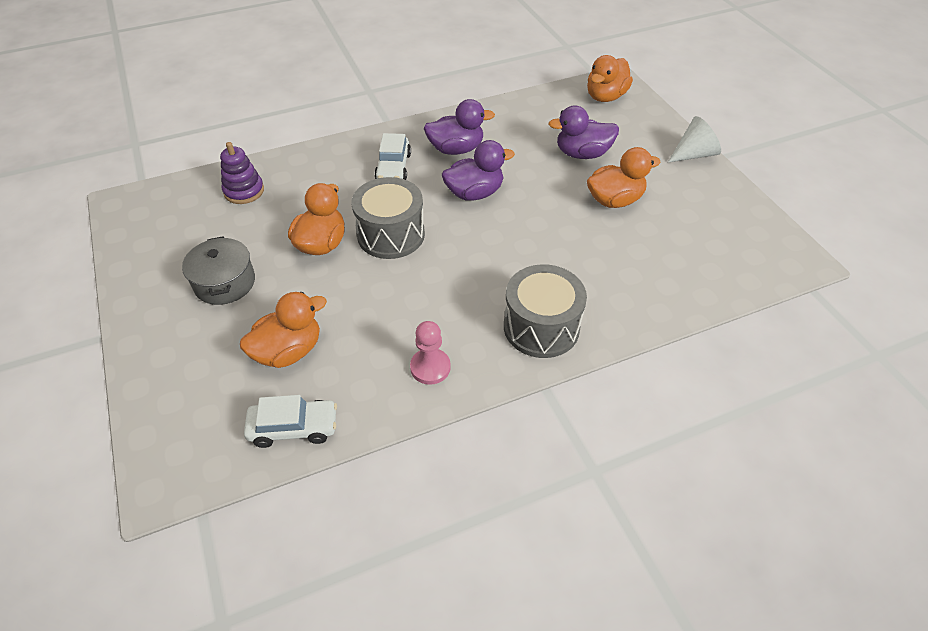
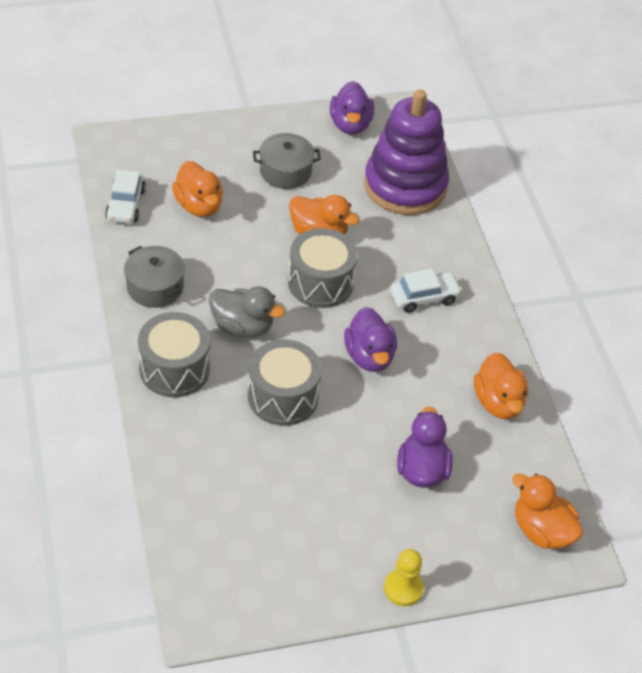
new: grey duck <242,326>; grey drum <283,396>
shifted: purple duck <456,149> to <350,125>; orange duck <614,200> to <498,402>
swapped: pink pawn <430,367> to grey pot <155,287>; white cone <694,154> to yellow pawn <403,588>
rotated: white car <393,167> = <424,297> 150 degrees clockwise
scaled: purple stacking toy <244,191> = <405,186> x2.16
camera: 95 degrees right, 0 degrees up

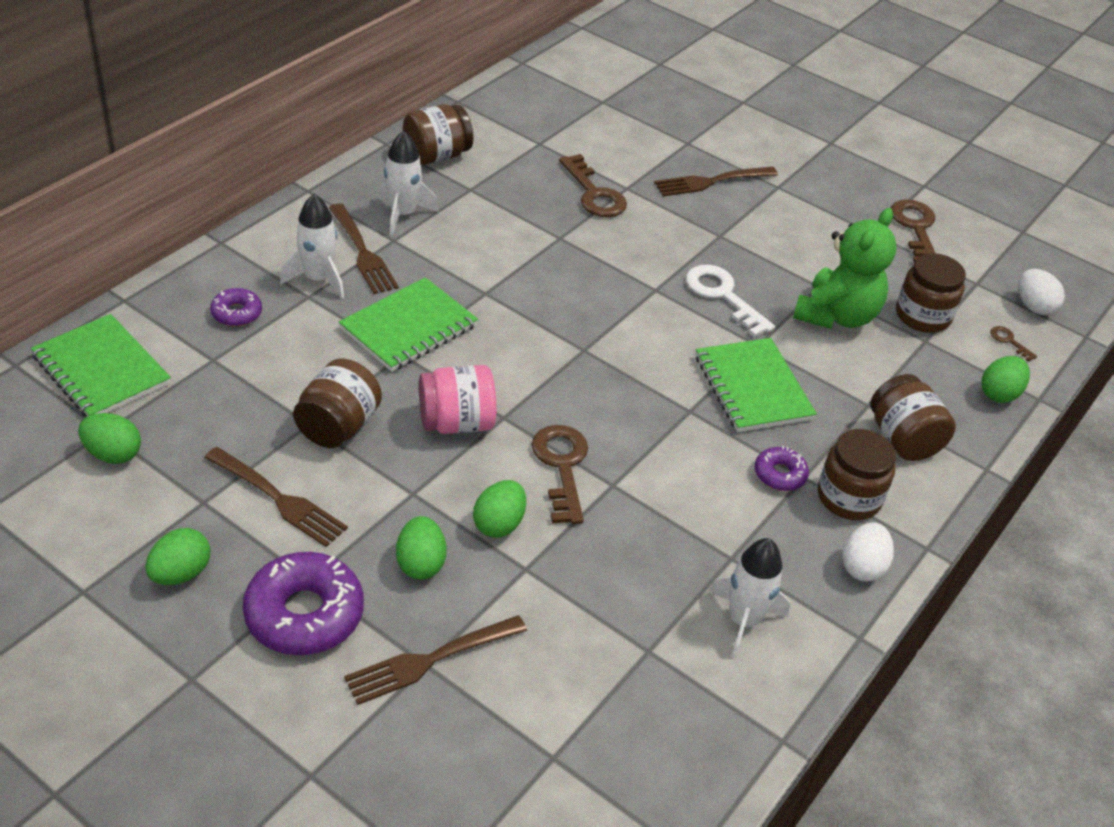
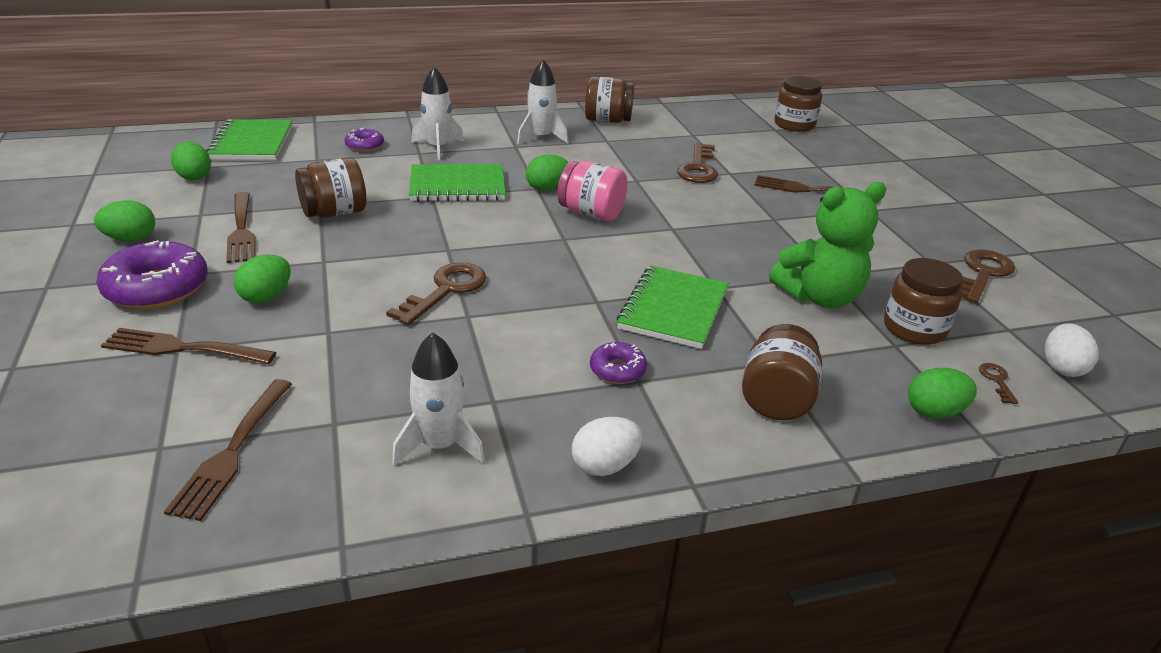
gone: white key <722,296>
shifted: brown fork <362,252> to <233,450>; pink jar <456,423> to <591,214>; green egg <499,524> to <547,188>; brown jar <849,497> to <794,125>
camera: 40 degrees right, 10 degrees down

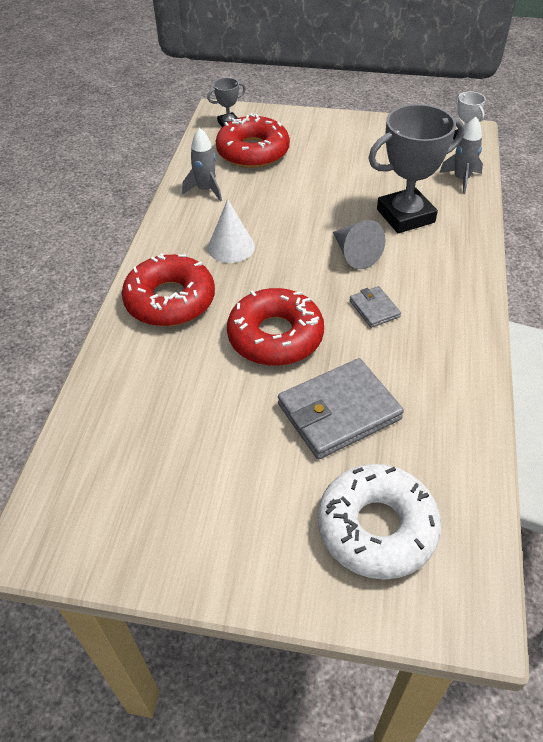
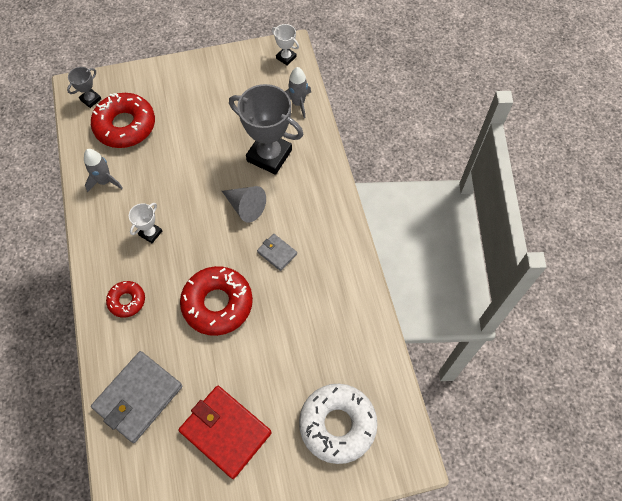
new: red wallet <225,432>
shifted: grey wallet <339,411> to <138,397>
swapped: white cone <231,247> to white trophy <150,233>
rotated: grey trophy <405,216> = <269,155> 75 degrees clockwise
scaled: red donut <170,300> = <127,301> x0.53
camera: 25 degrees left, 15 degrees up

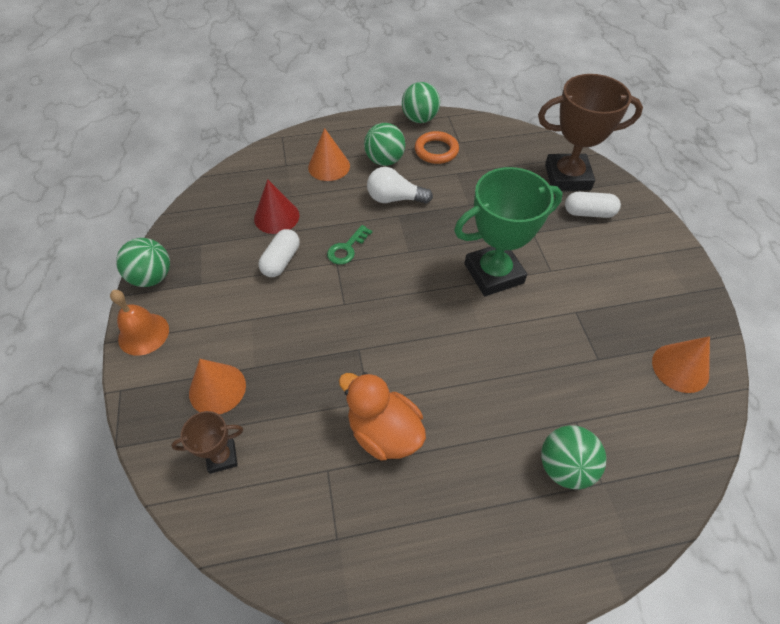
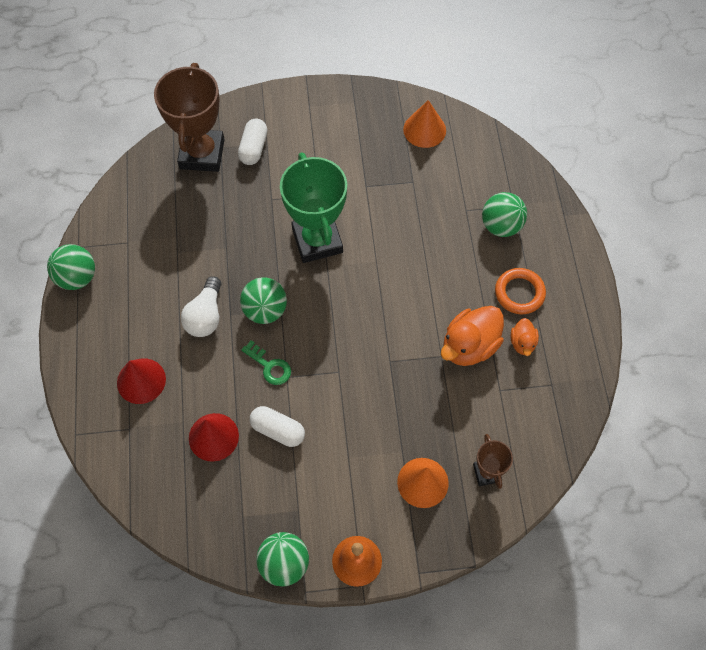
new: orange duck <522,343>
shifted: green ball <384,160> to <265,310>; orange ring <436,151> to <519,293>
repainted: orange cone <329,166> to red cone <141,381>
camera: 85 degrees left, 10 degrees up

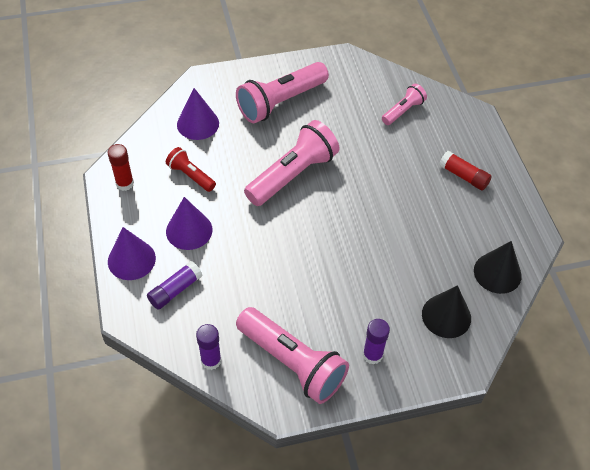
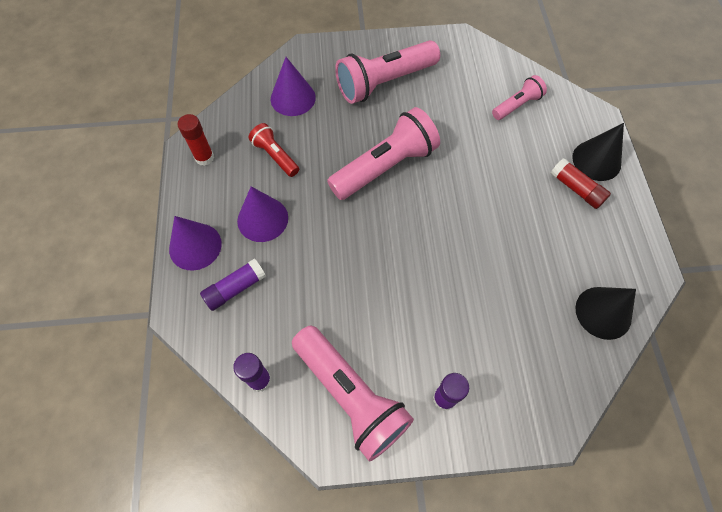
shifted: black cone <446,316> to <596,160>
camera: 10 degrees right, 10 degrees up

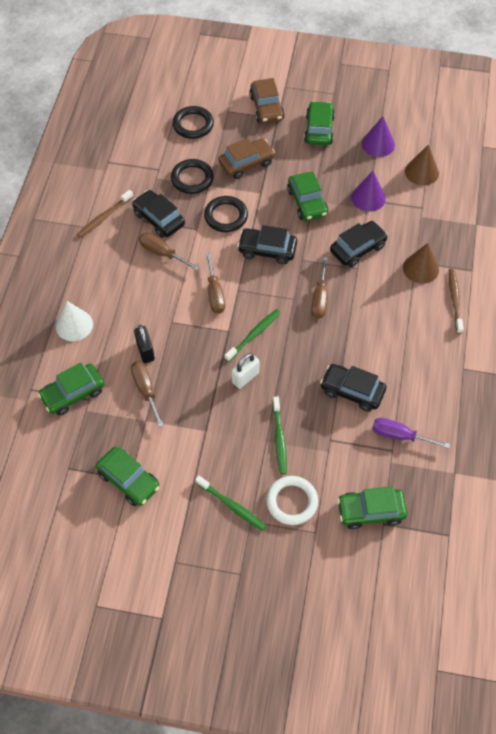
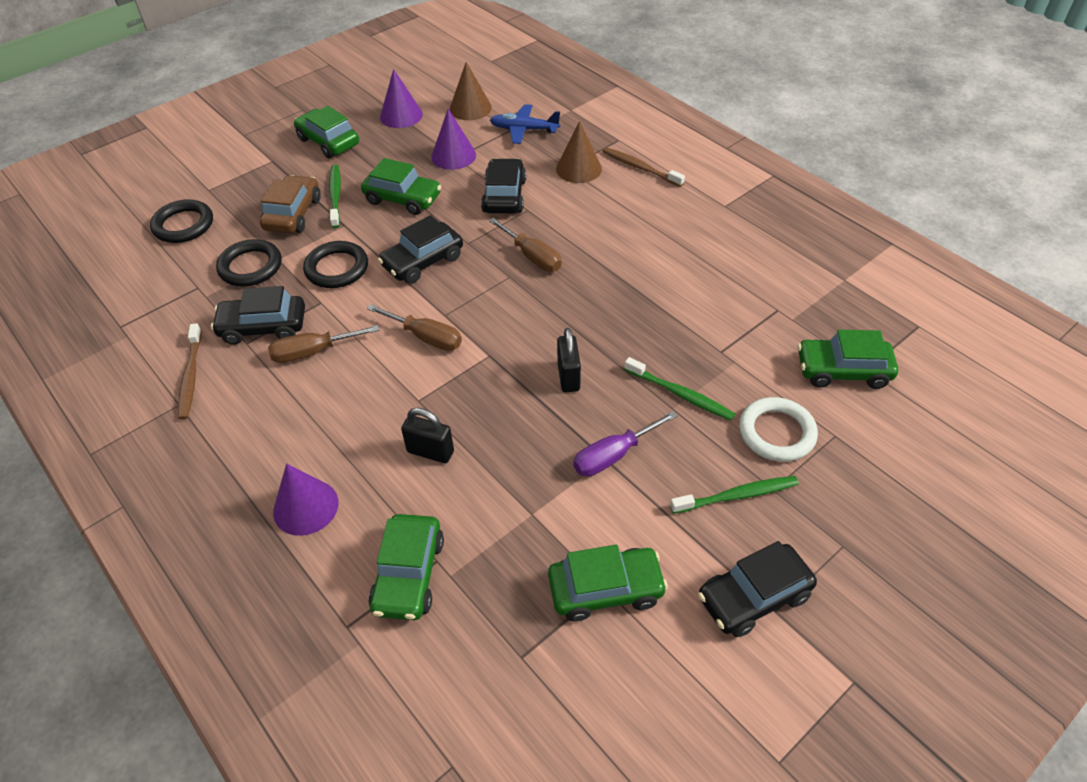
gone: brown screwdriver <145,390>; brown car <266,108>
new: blue plane <523,130>
shifted: green toothbrush <254,335> to <335,196>; black car <352,391> to <753,596>; purple screwdriver <399,435> to <613,455>
repainted: white cone <74,325> to purple cone <305,507>; white padlock <245,377> to black padlock <568,377>
rotated: green car <370,511> = <842,370> 60 degrees clockwise
camera: 50 degrees left, 10 degrees down

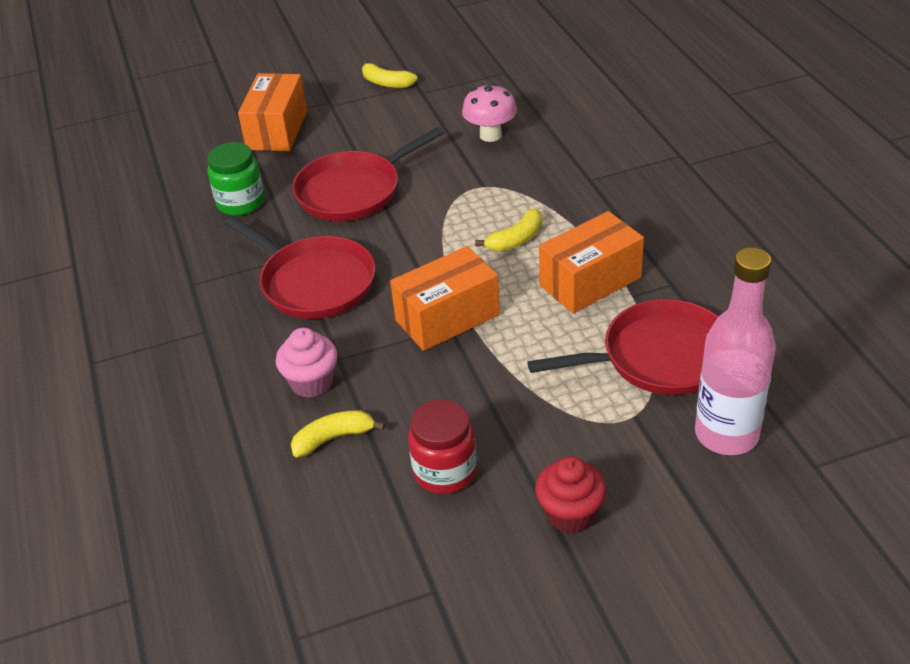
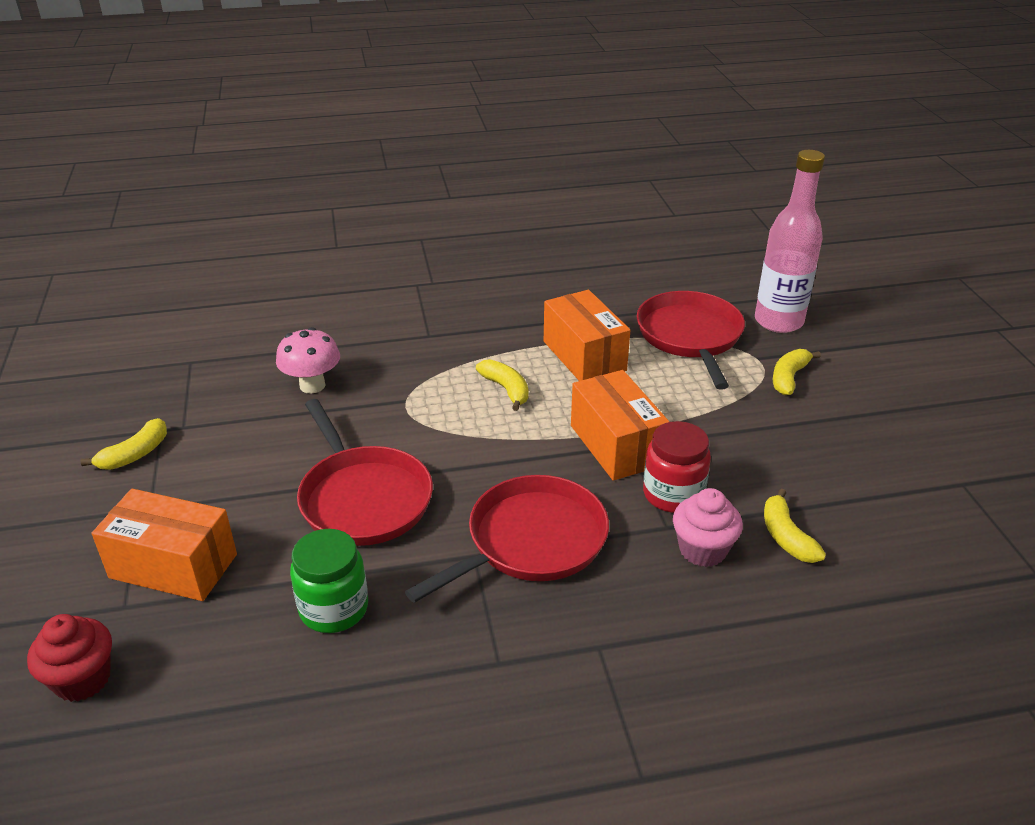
new: yellow banana <789,378>
shifted: red jar <445,471> to <673,494>; red cupcake <570,514> to <82,679>
camera: 85 degrees left, 5 degrees down

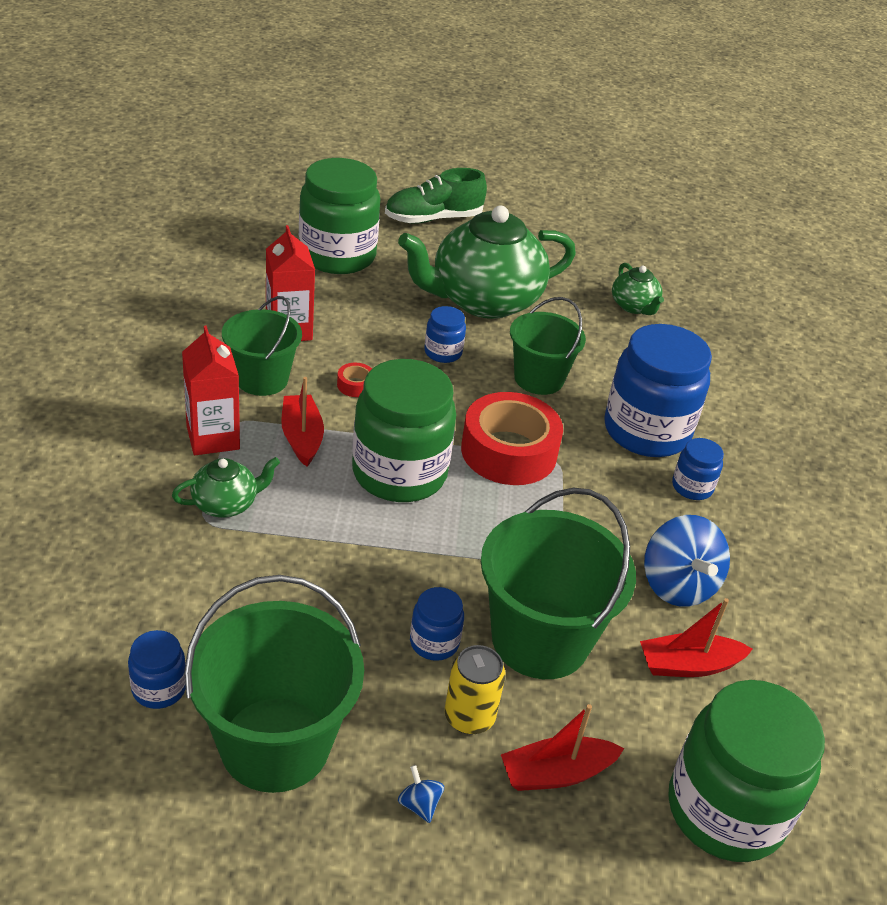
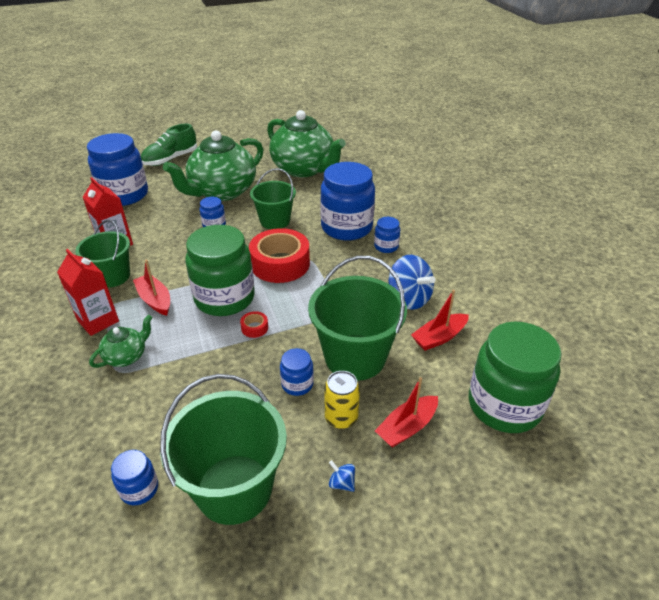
shifted: red tape <355,385> to <254,328>
repainted: green jar <337,256> to blue jar <124,195>
scaled: green teapot <634,306> = <304,169> x2.23
camera: 20 degrees left, 0 degrees up

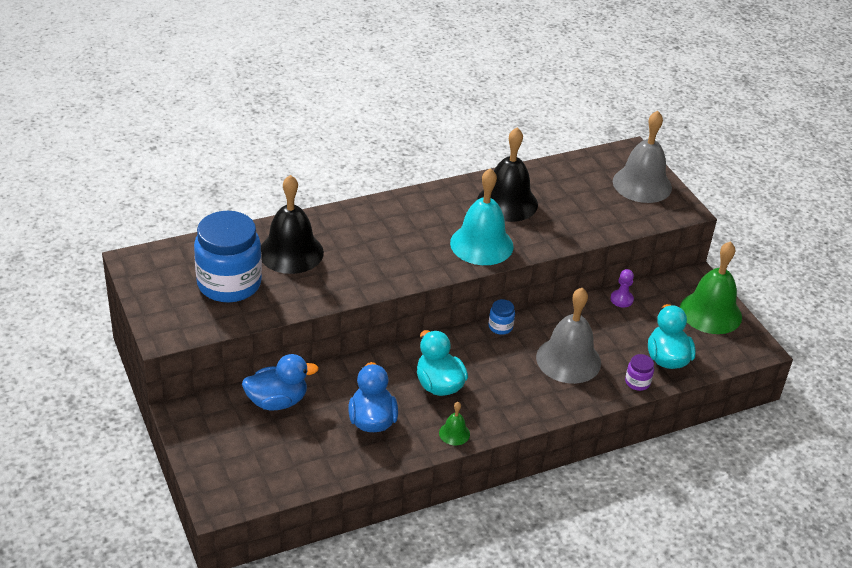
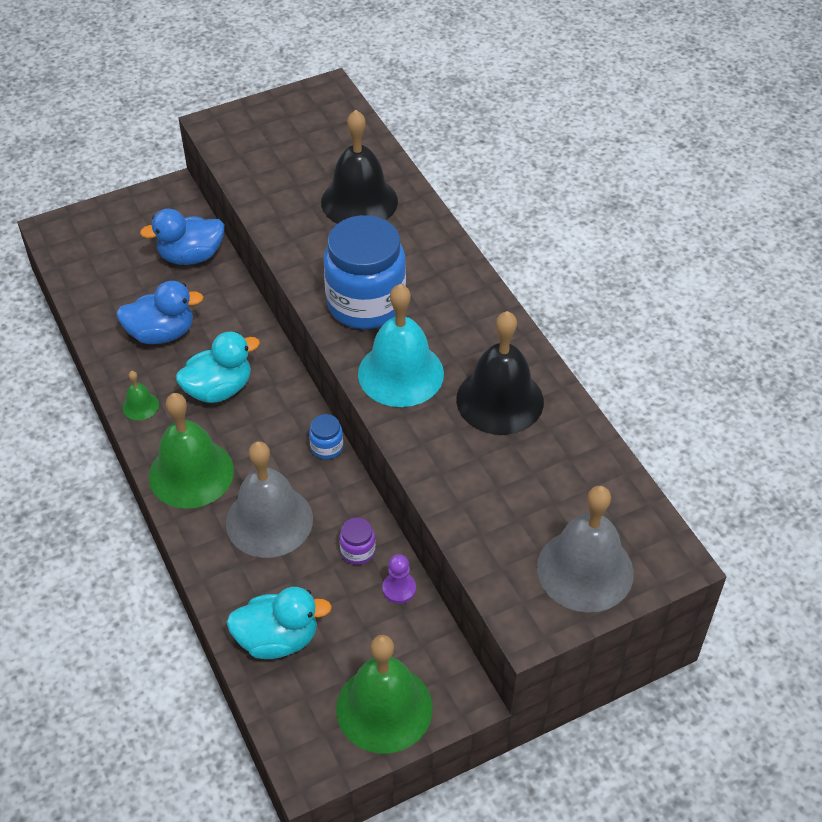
new: green bell <191,473>
shifted: blue jar <229,284> to <366,303>; purple jar <637,382> to <358,551>
rotated: blue duck <277,401> = <191,256> 90 degrees clockwise
camera: 90 degrees right, 10 degrees up

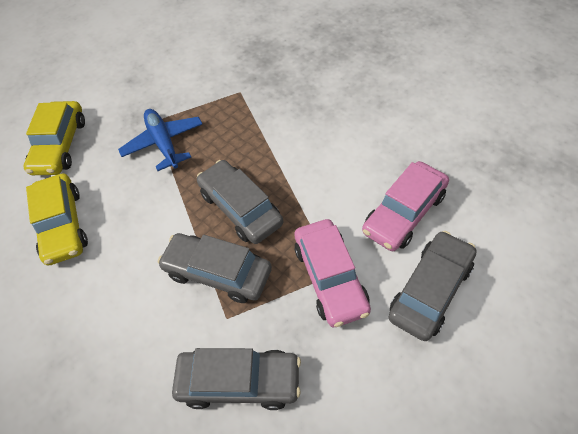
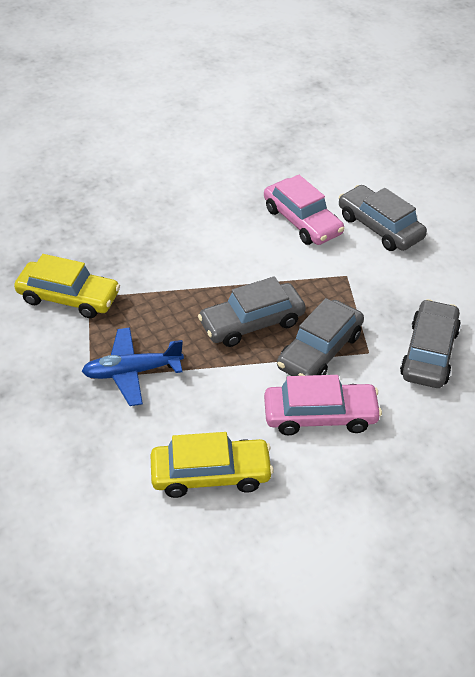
shifted: yellow car <60,146> to <69,297>; pink car <330,278> to <320,416>
camera: 80 degrees left, 10 degrees down

